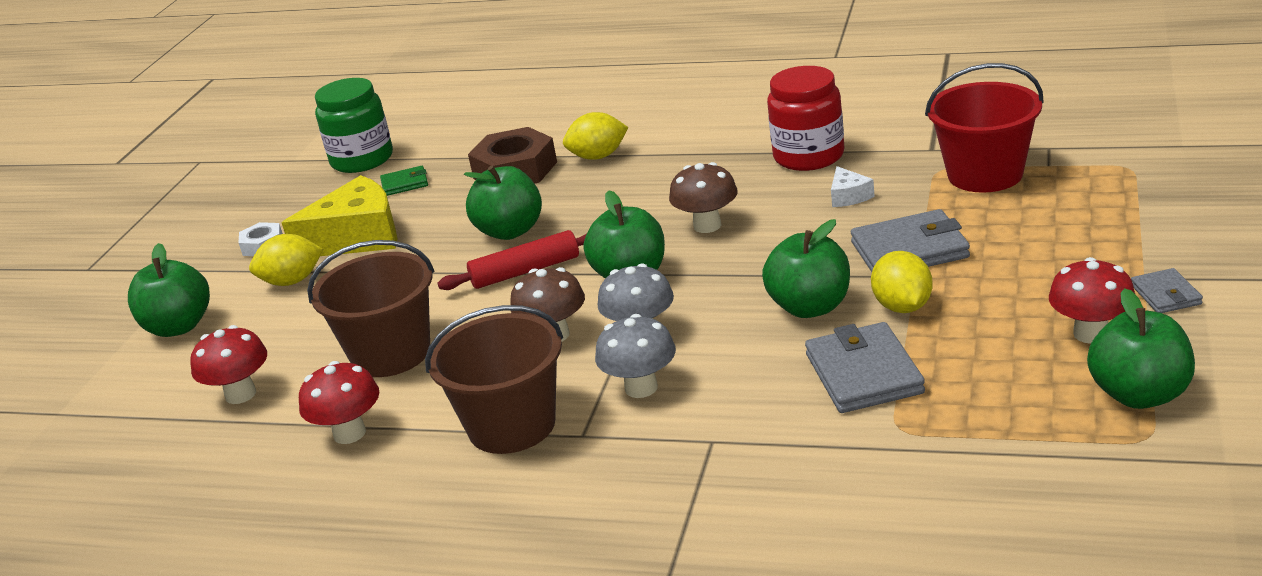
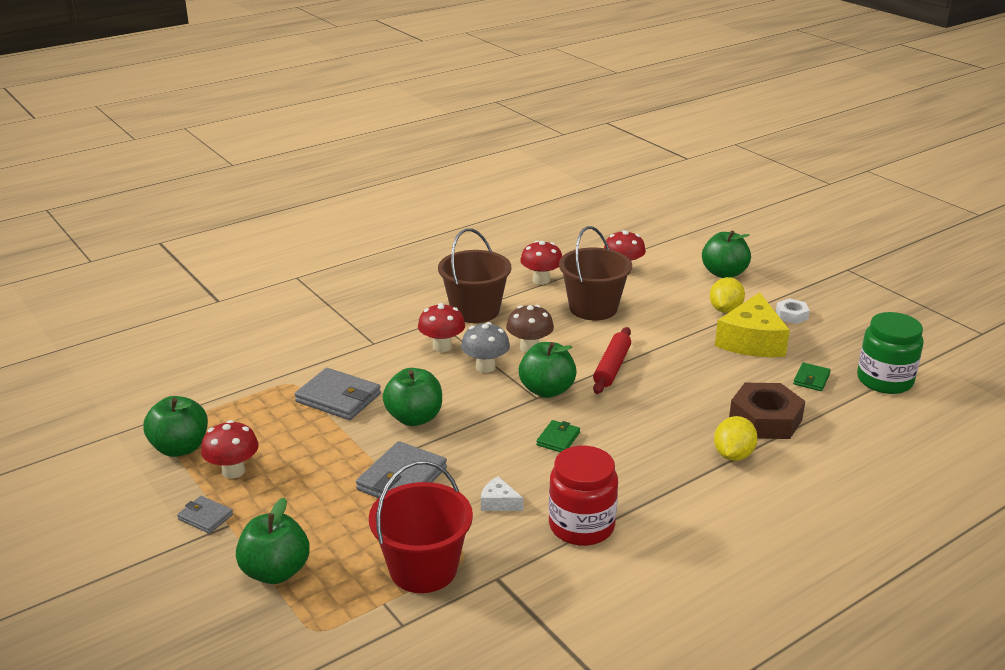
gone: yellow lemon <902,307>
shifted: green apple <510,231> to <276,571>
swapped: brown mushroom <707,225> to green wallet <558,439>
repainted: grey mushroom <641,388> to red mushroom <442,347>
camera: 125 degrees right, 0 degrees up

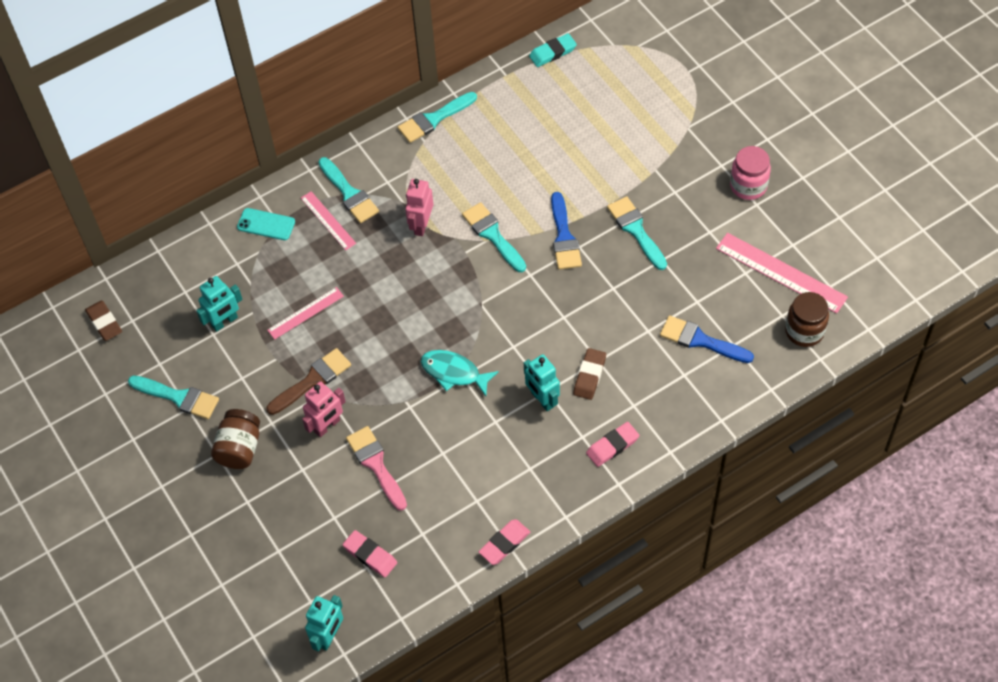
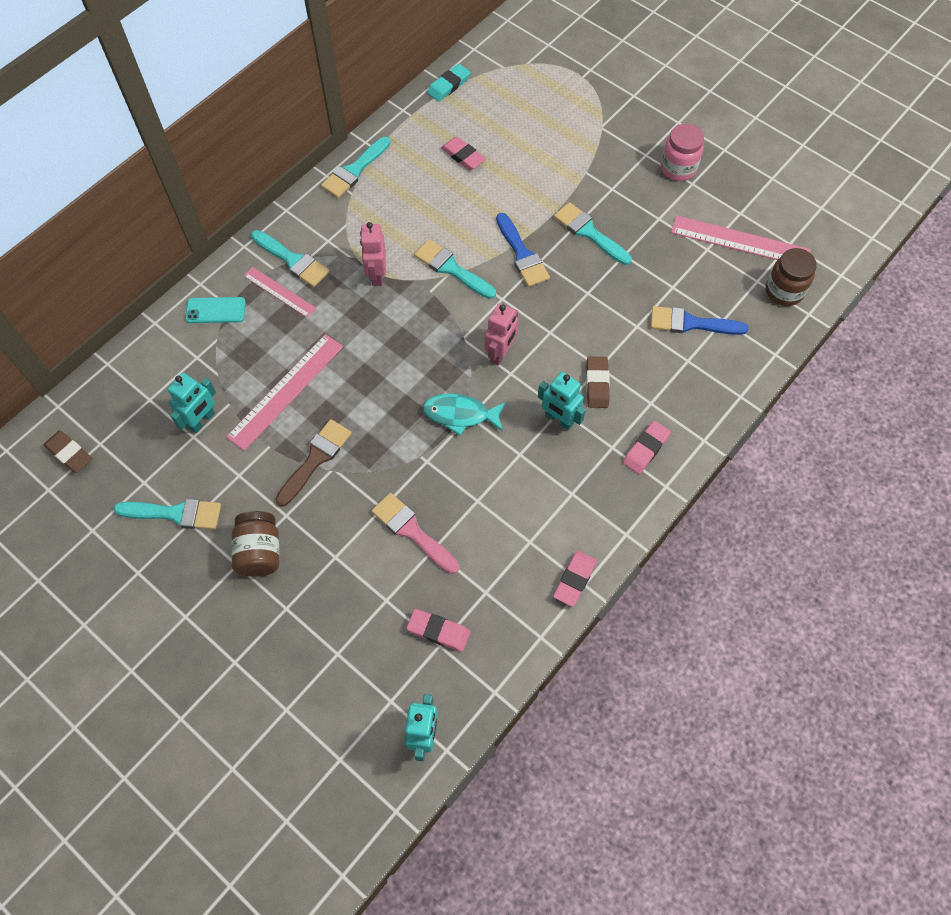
new: pink eraser <463,156>
shifted: pink robot <327,426> to <500,353>
scaled: pink ruler <305,313> = <286,391> x1.67
camera: 20 degrees left, 5 degrees up

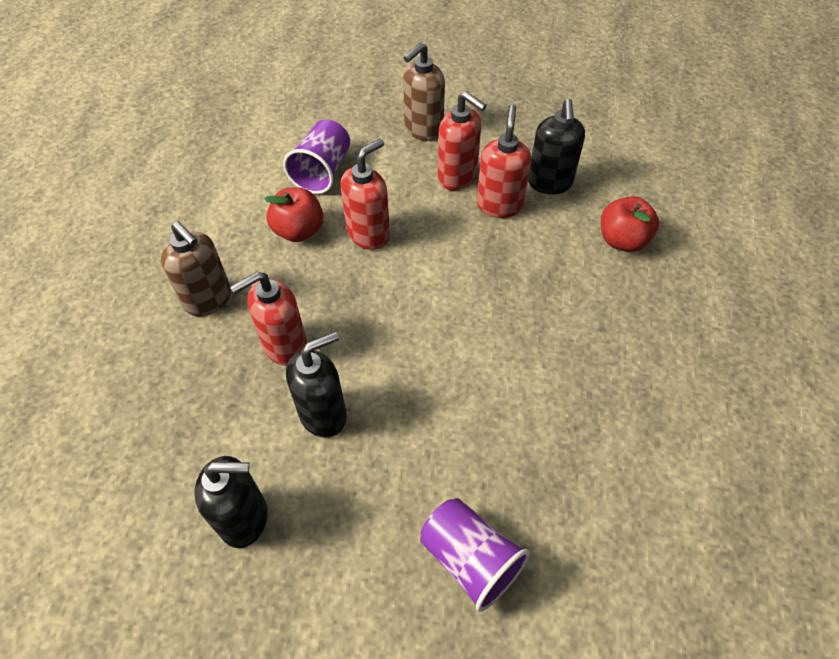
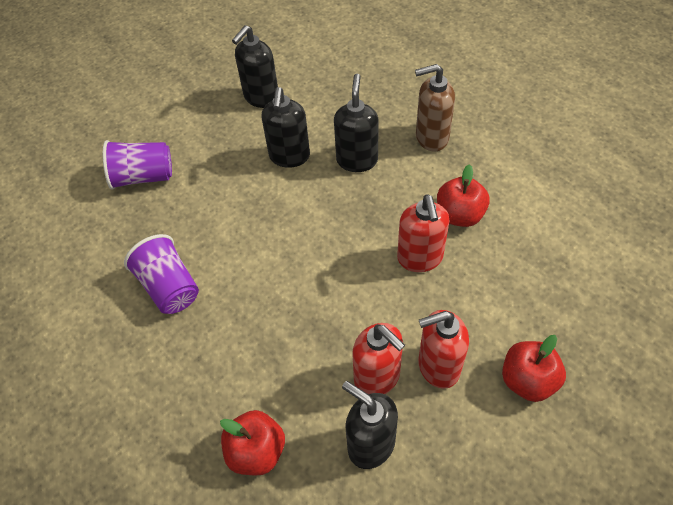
shifted: purple cup <322,171> to <169,287>
swapped: brown soap dispenser <423,129> to red apple <528,380>
repainted: red soap dispenser <284,346> to black soap dispenser <357,160>
camera: 130 degrees right, 0 degrees up

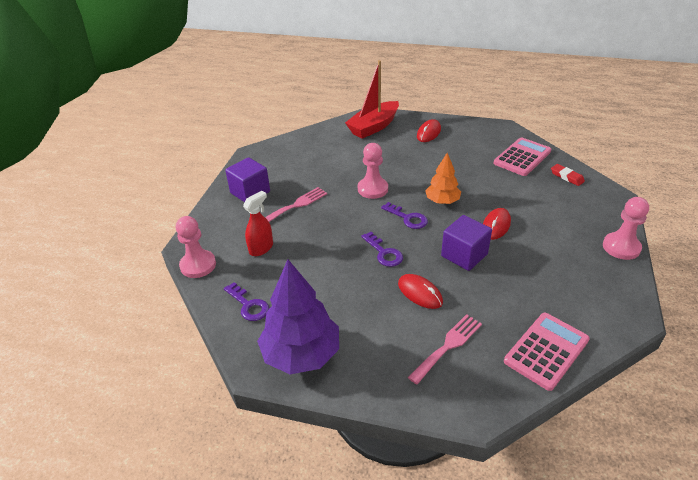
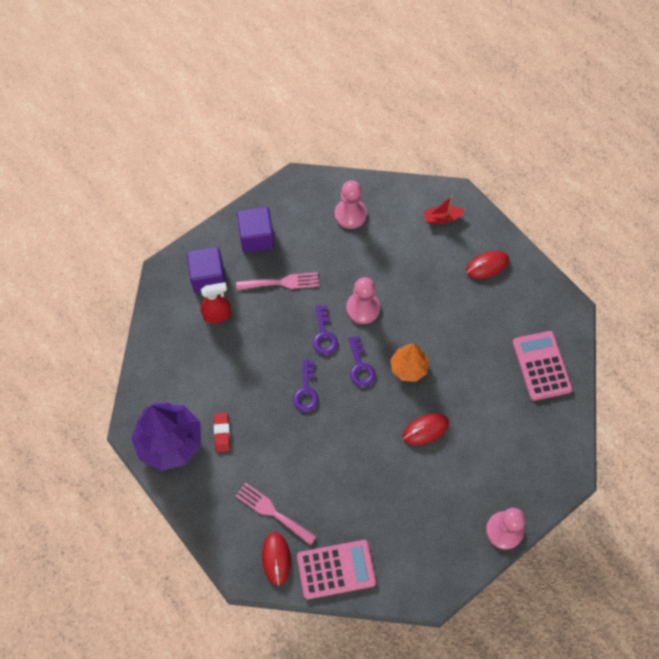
shifted: pink pawn <198,265> to <350,214>; purple key <248,305> to <324,335>; red mouse <420,293> to <276,558>; purple cube <464,255> to <208,277>; red eraser <567,177> to <222,433>
rotated: pink fork <448,346> = <272,512> 135 degrees counterclockwise; pink calculator <522,157> = <541,366> 90 degrees counterclockwise
scaled: red boat <373,127> = <442,218> x0.50
camera: 35 degrees right, 25 degrees up

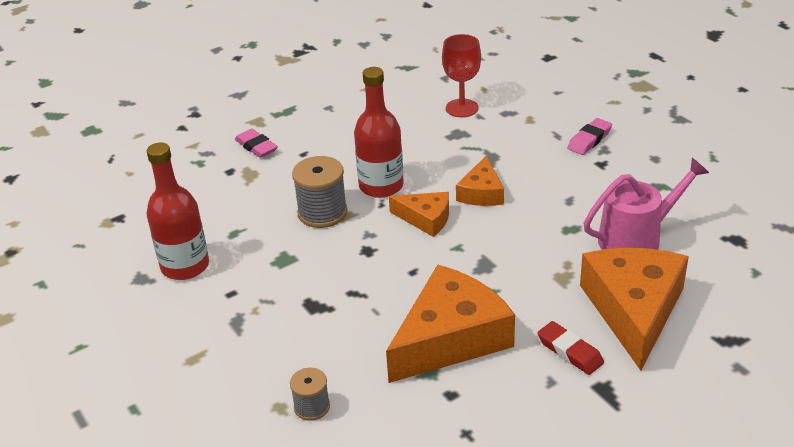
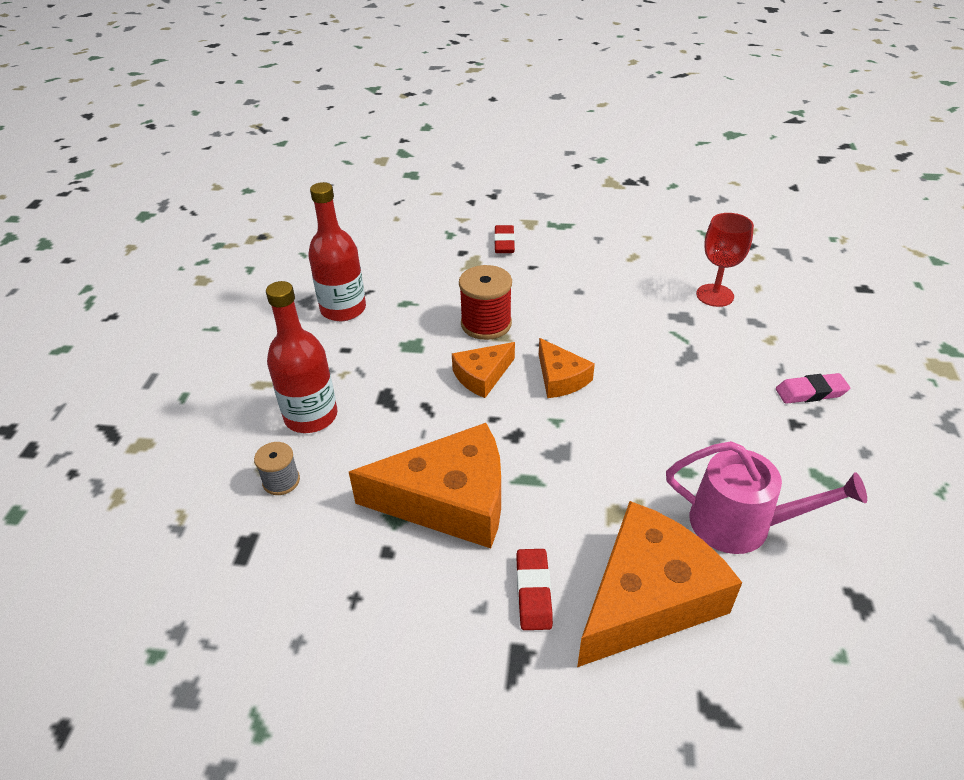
shifted: red bottle <381,186> to <311,416>; orange cheese <481,193> to <482,376>
repainted: pink eraser <256,146> to red eraser <504,243>; grey spool <322,213> to red spool <486,324>
camera: 40 degrees right, 5 degrees up

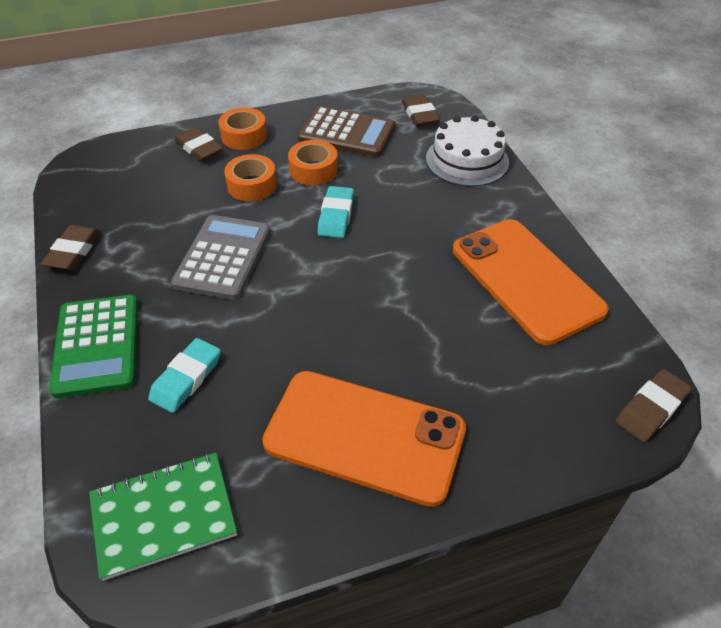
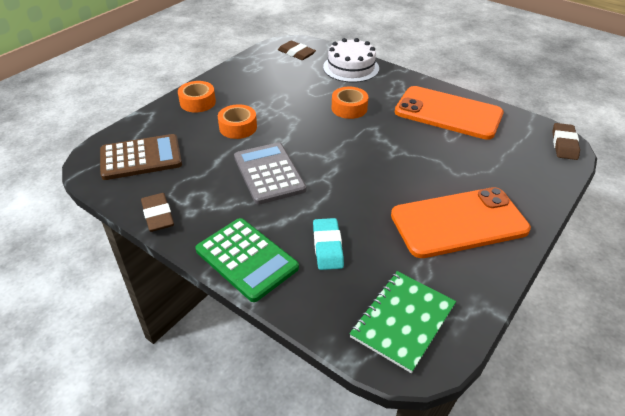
gone: brown eraser <199,148>; turquoise eraser <336,215>
shifted: orange tape <313,170> to <349,108>; brown calculator <347,133> to <141,158>
camera: 35 degrees left, 5 degrees down

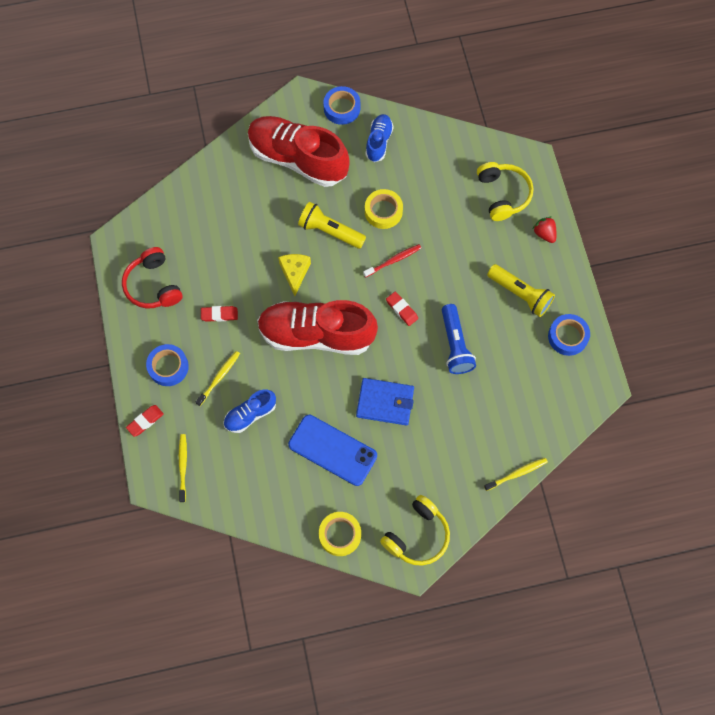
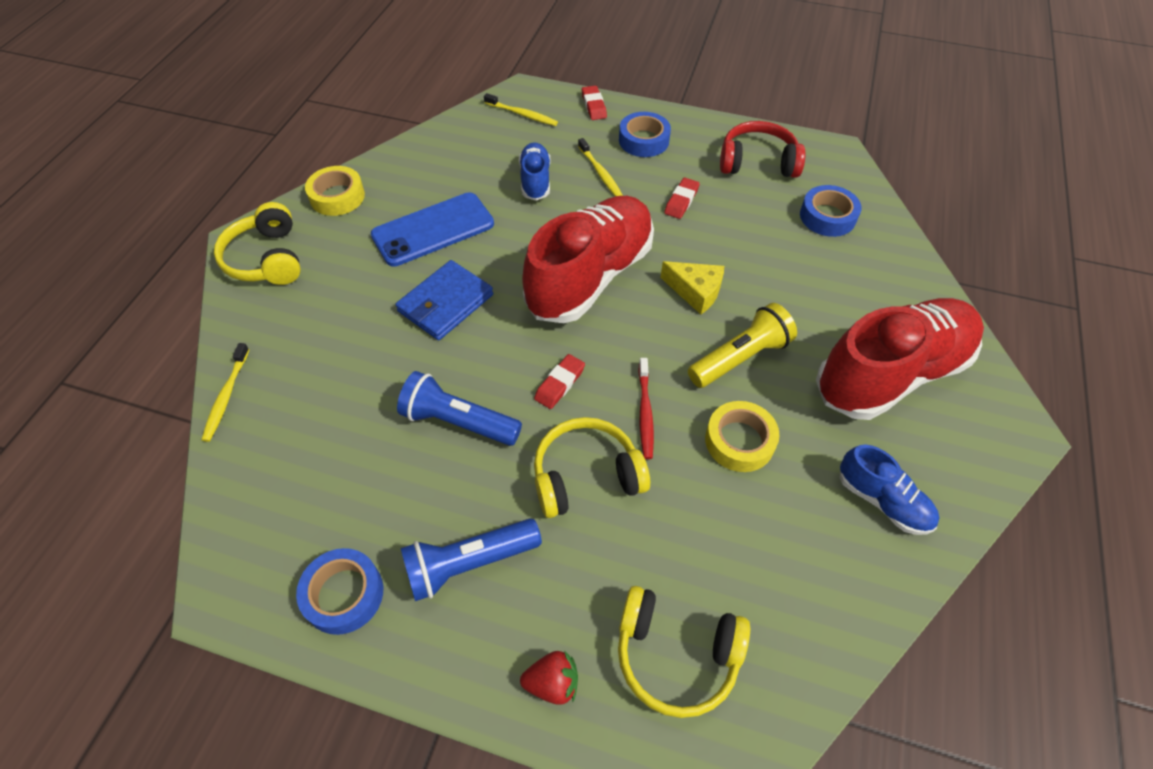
new: yellow headphones <586,475>
shifted: blue tape <342,108> to <827,217>
repainted: yellow flashlight <520,294> to blue flashlight <469,563>
rotated: red eraser <401,310> = <559,384> 45 degrees counterclockwise
camera: 120 degrees right, 15 degrees down

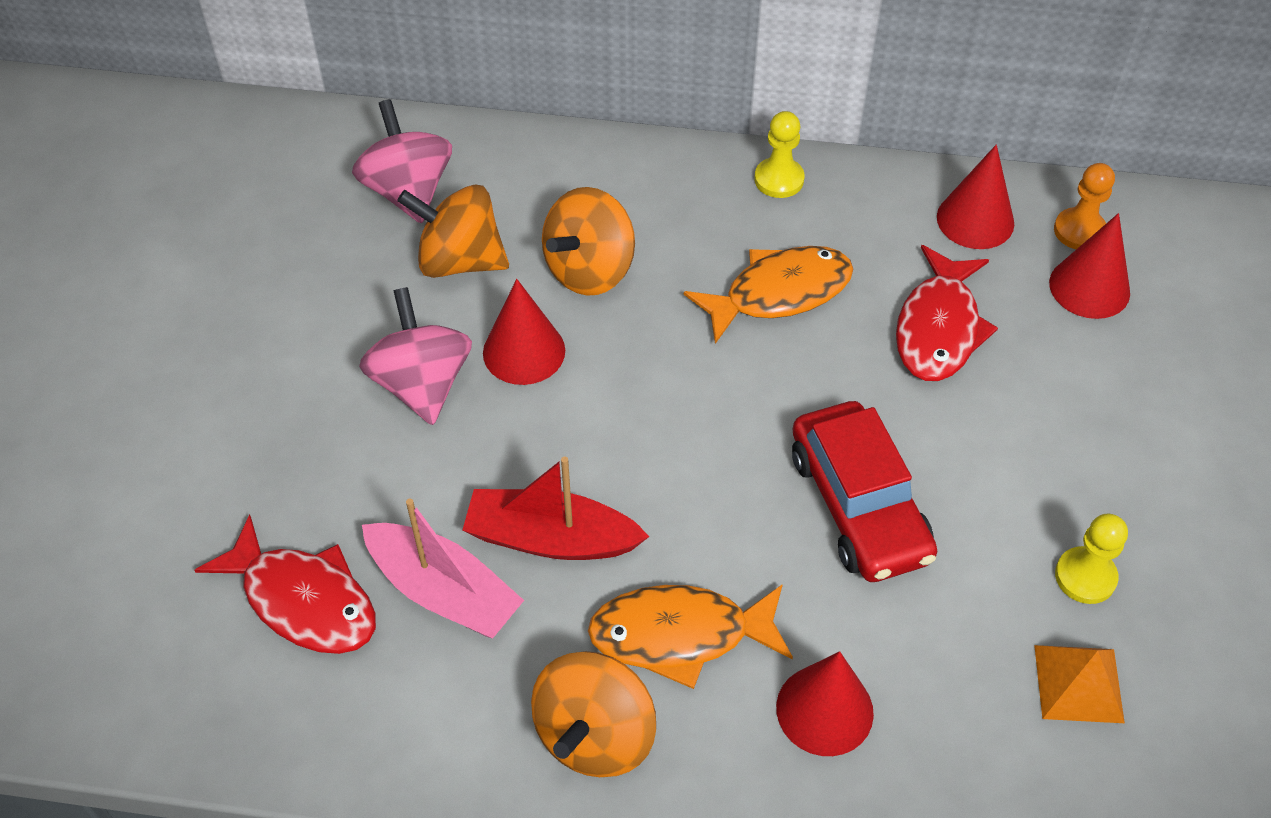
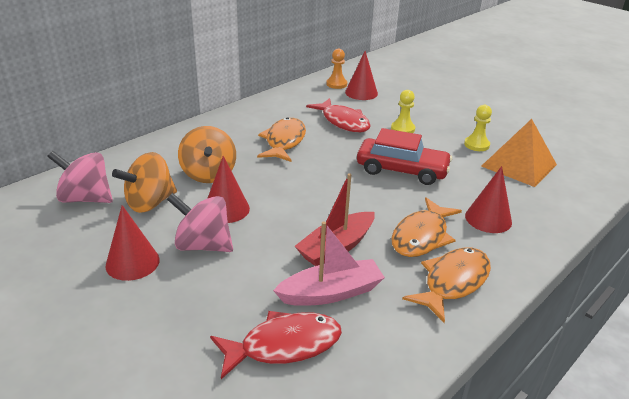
shifted: yellow pawn <779,179> to <402,129>; red cone <975,220> to <132,262>
swapped: orange spinning top <595,735> to orange fish <453,282>
scaled: orange pyramid <1078,683> = <518,165> x1.68
camera: 55 degrees left, 20 degrees down

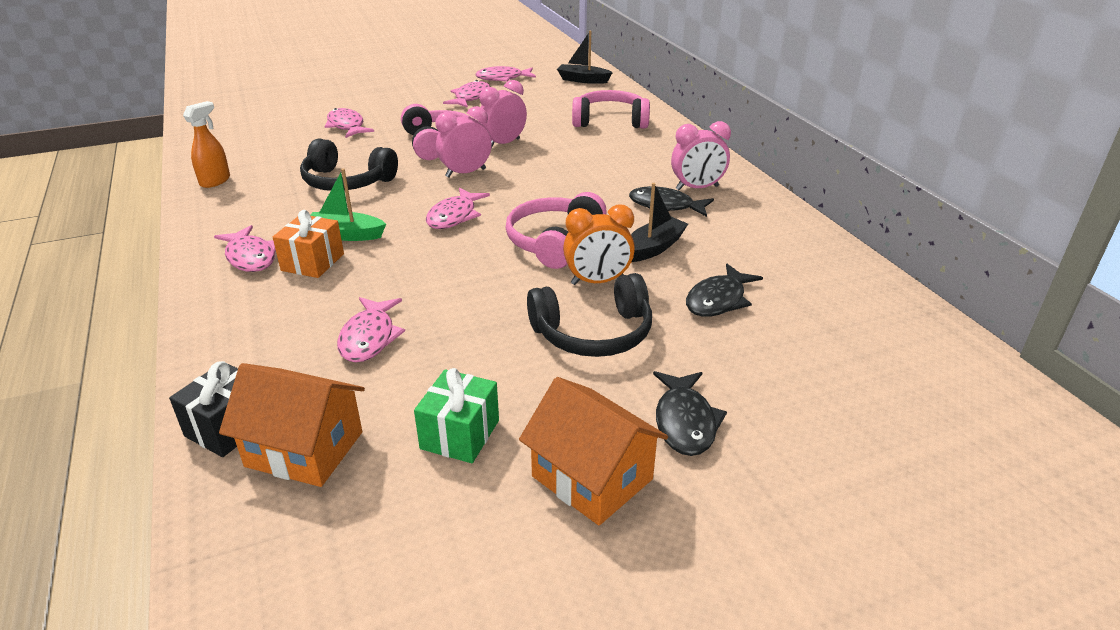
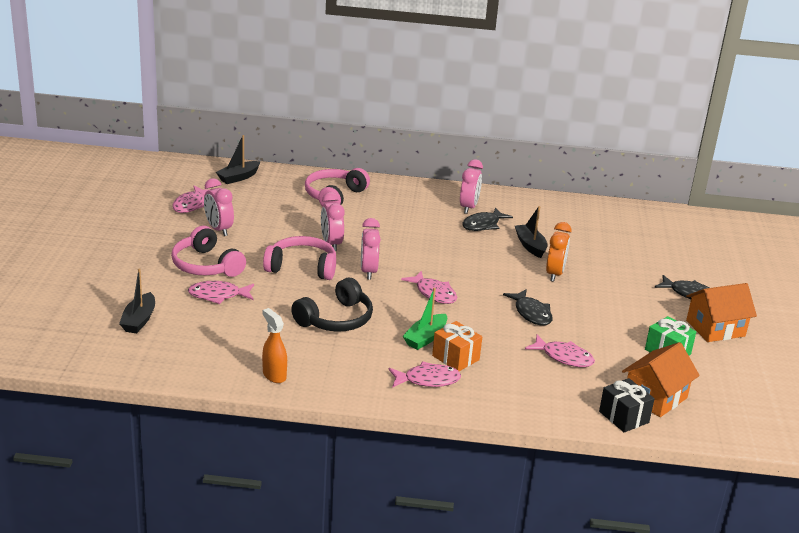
gone: black headphones <593,333>
new: black boat <139,320>
shifted: pink headphones <555,242> to <206,265>; black fish <718,300> to <531,313>
swapped: pink fish <470,97> to pink clock <219,229>
camera: 65 degrees left, 5 degrees down

